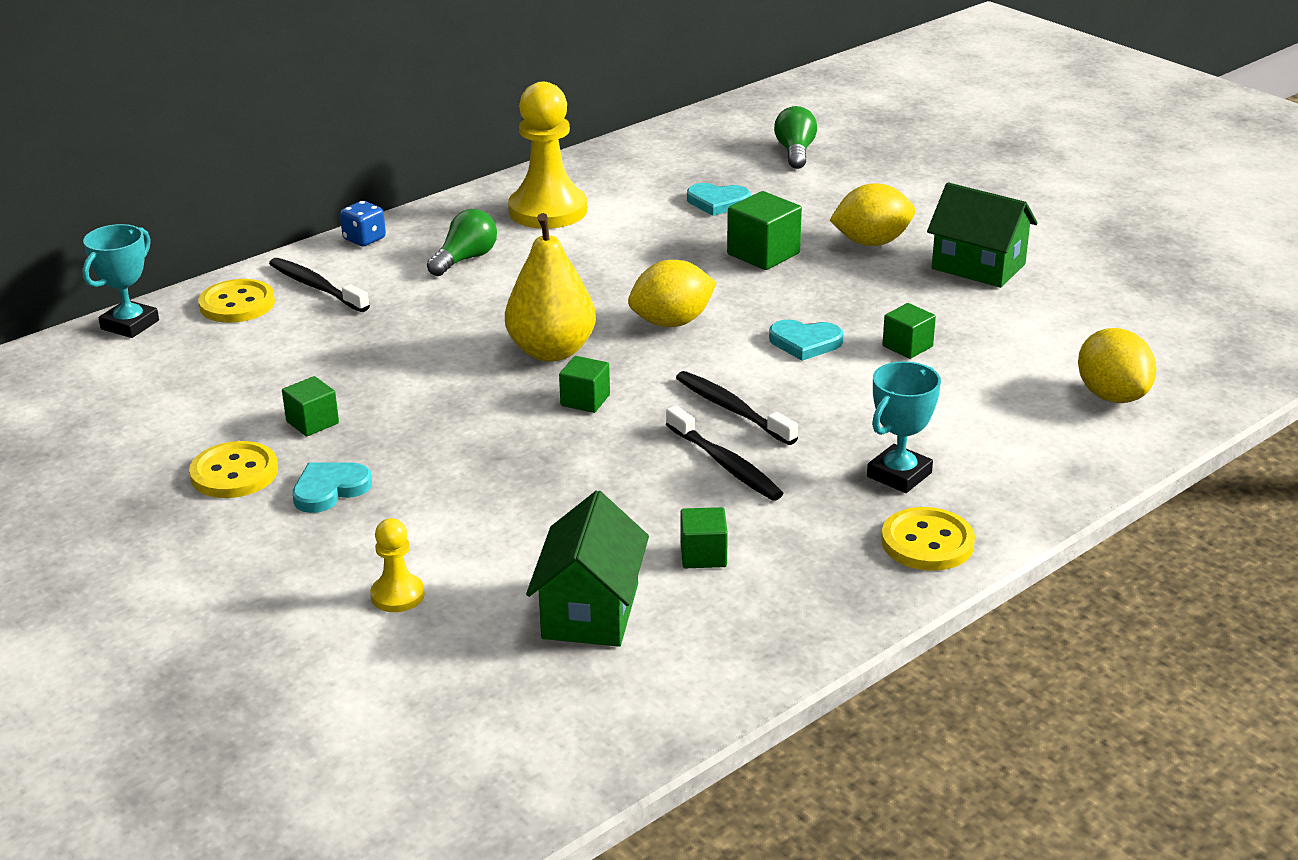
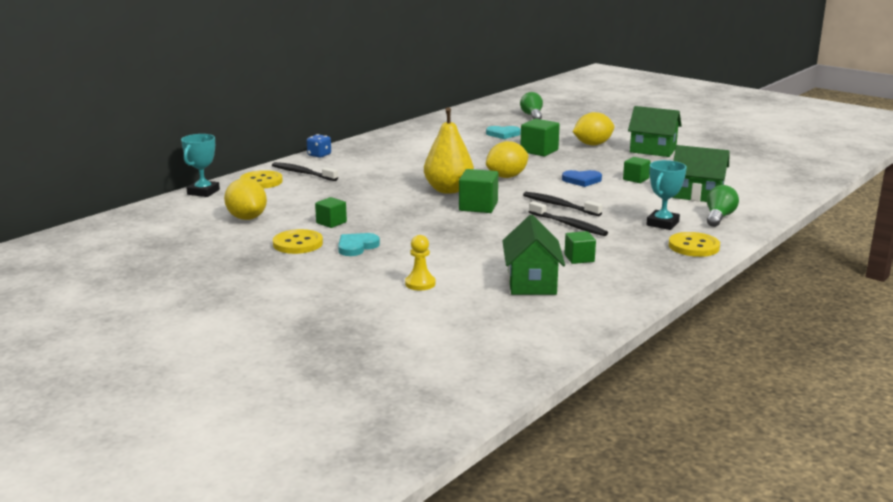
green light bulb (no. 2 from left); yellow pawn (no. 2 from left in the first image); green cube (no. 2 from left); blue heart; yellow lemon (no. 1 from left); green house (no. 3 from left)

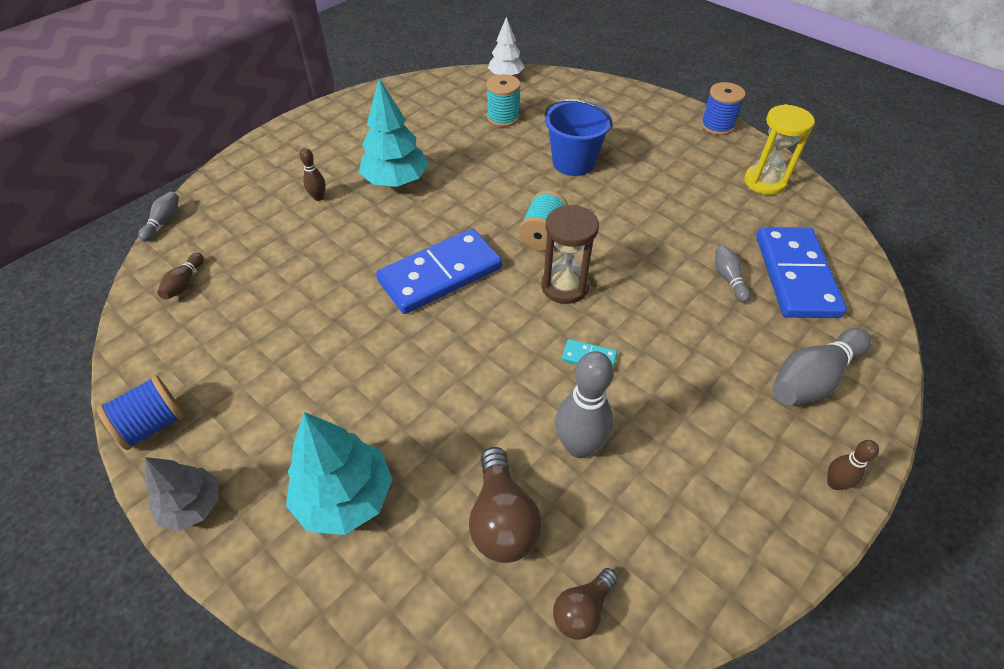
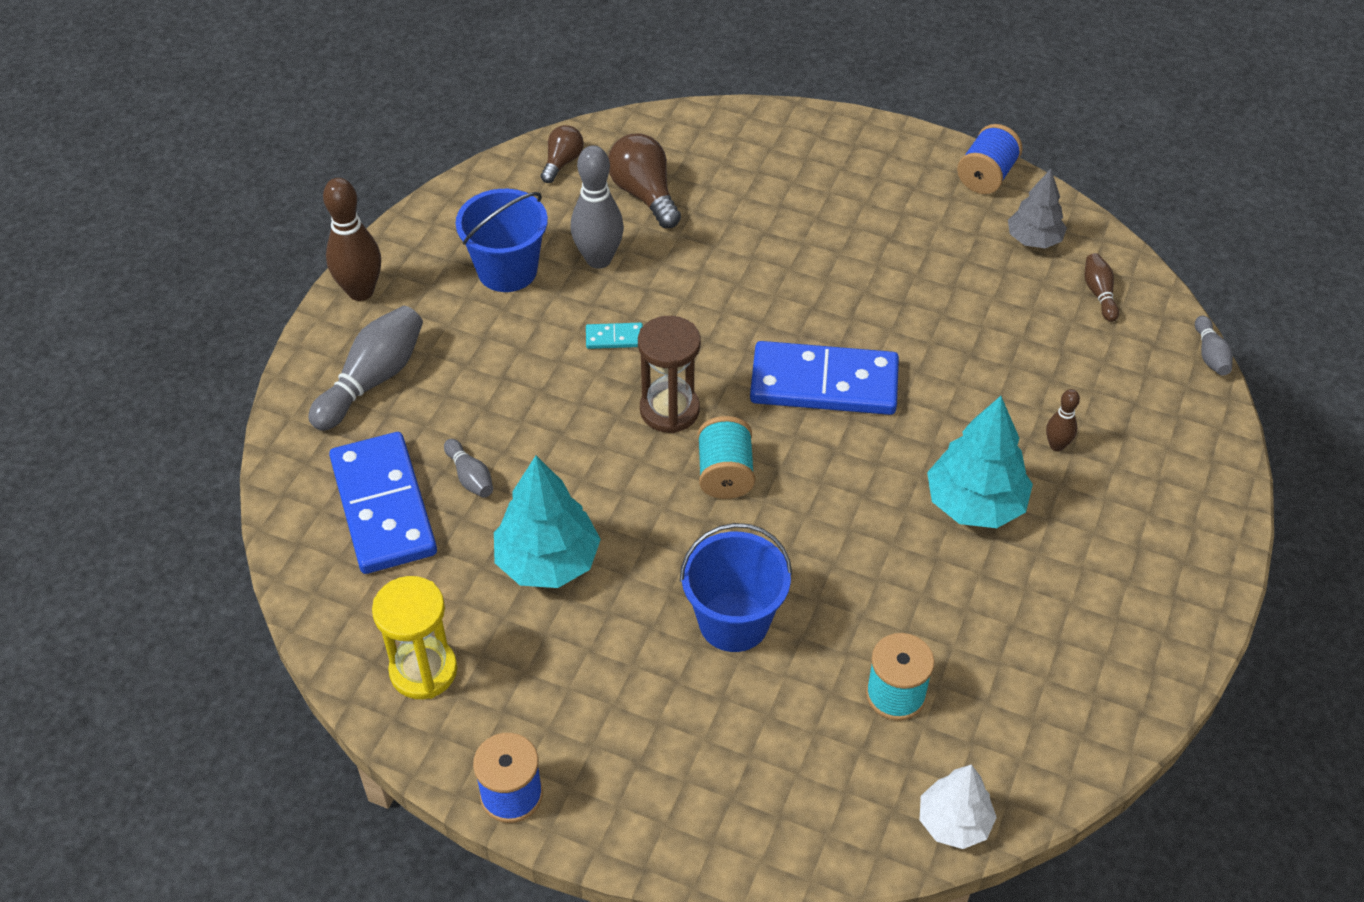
grey tree; turquoise tree (no. 1 from left); blue domino (no. 2 from left); brown bowling pin (no. 1 from left); blue bucket (no. 1 from left)

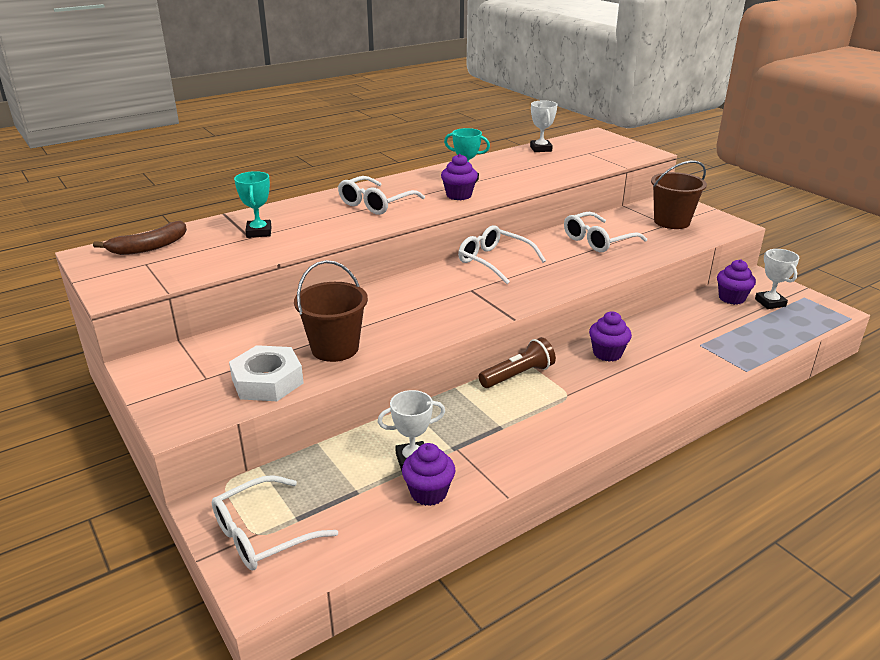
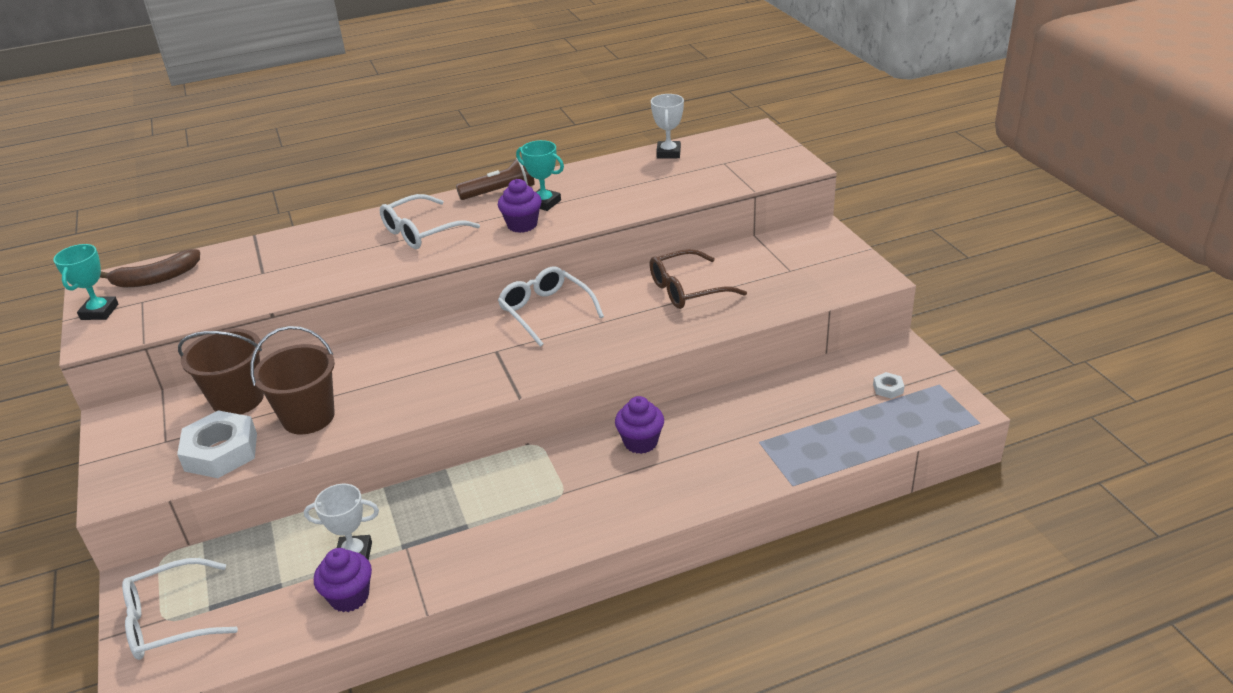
turquoise trophy (no. 1 from left); brown flashlight; brown glasses; brown bucket (no. 1 from left); purple cupcake (no. 4 from left in the first image); white nut (no. 2 from left)

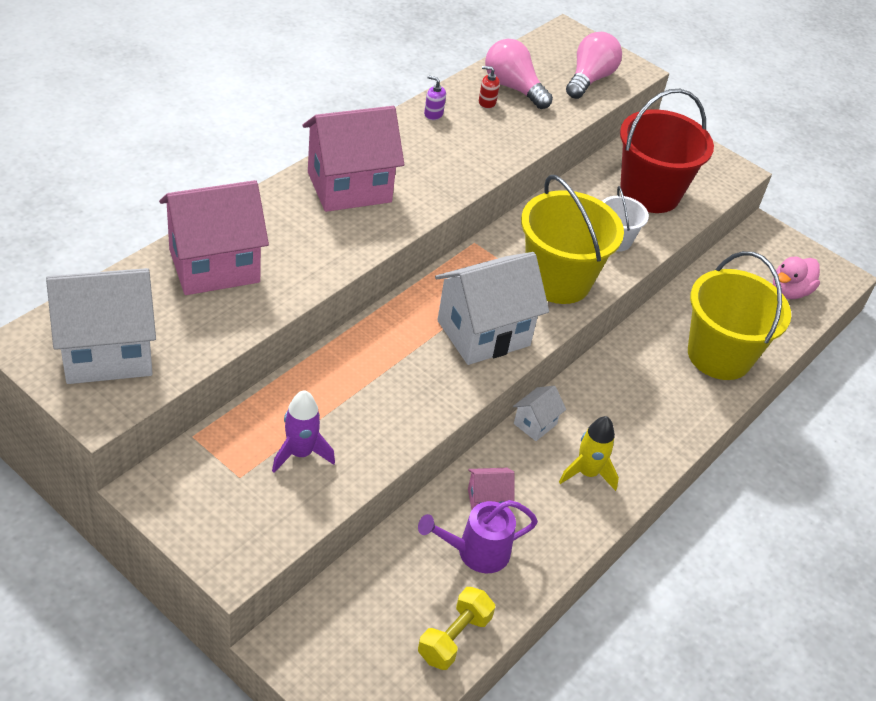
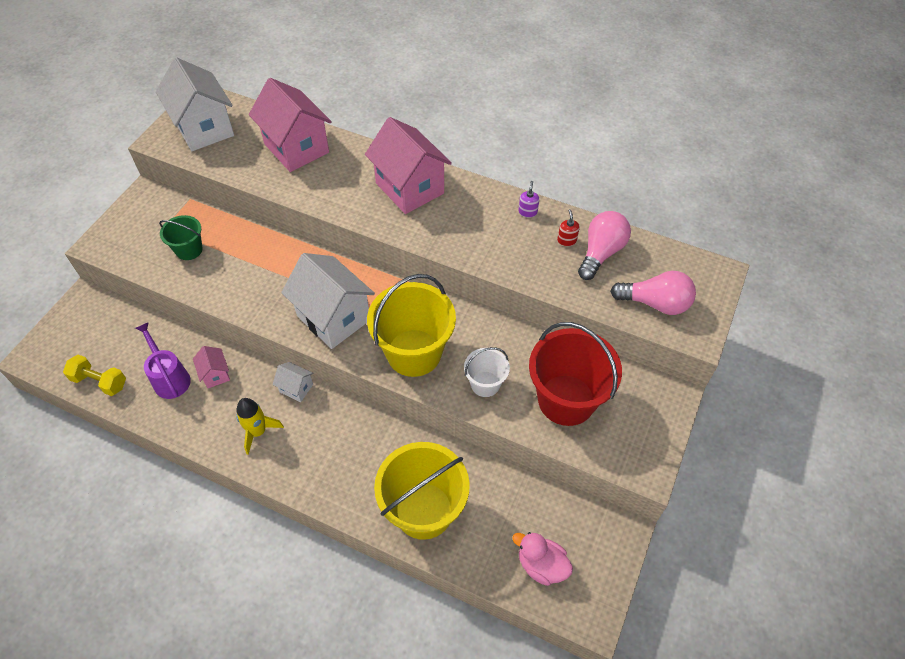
green bucket

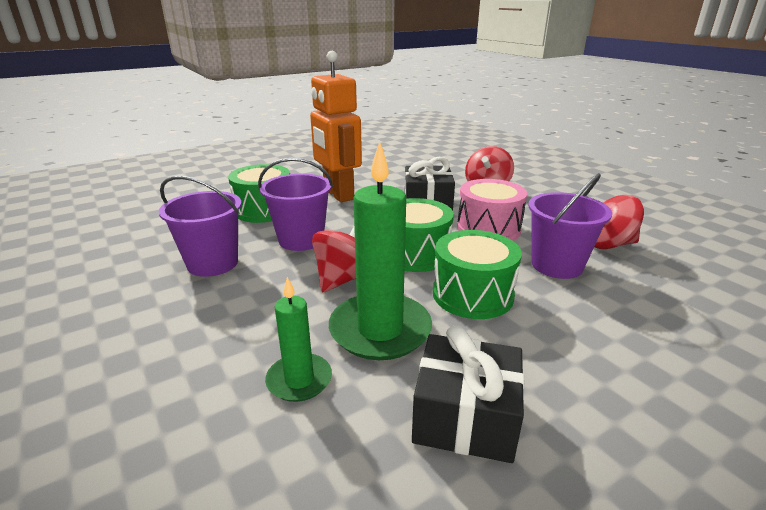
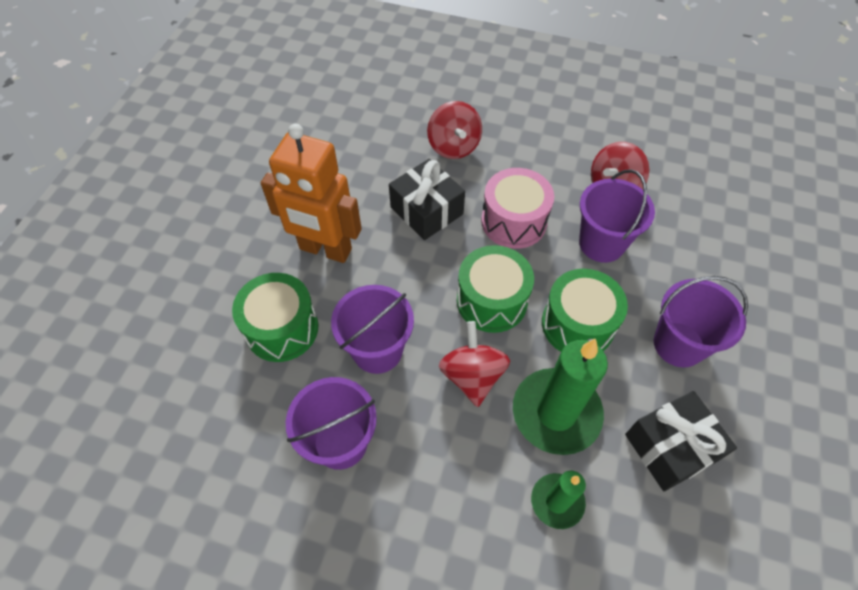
purple bucket (no. 4 from left)

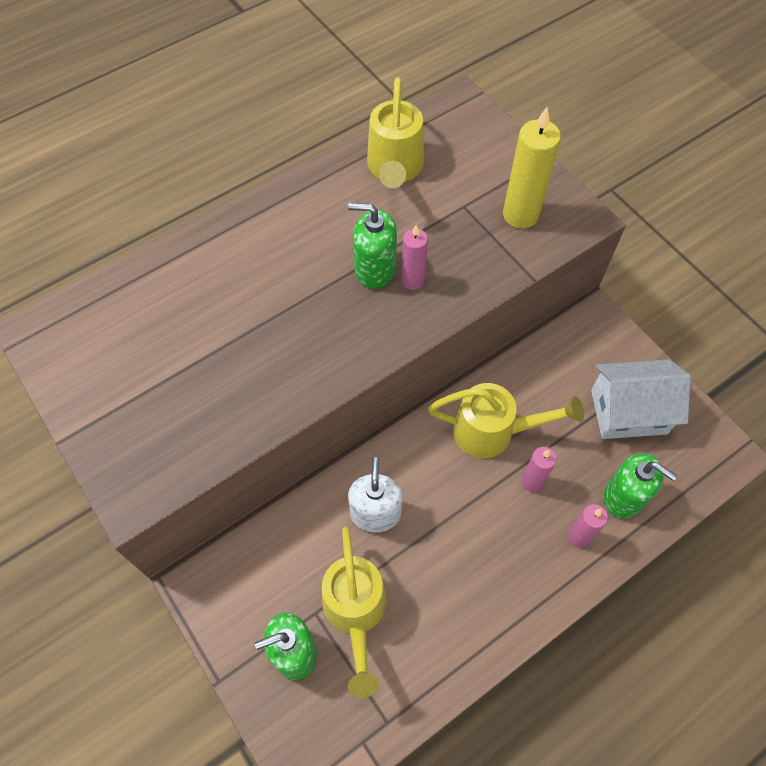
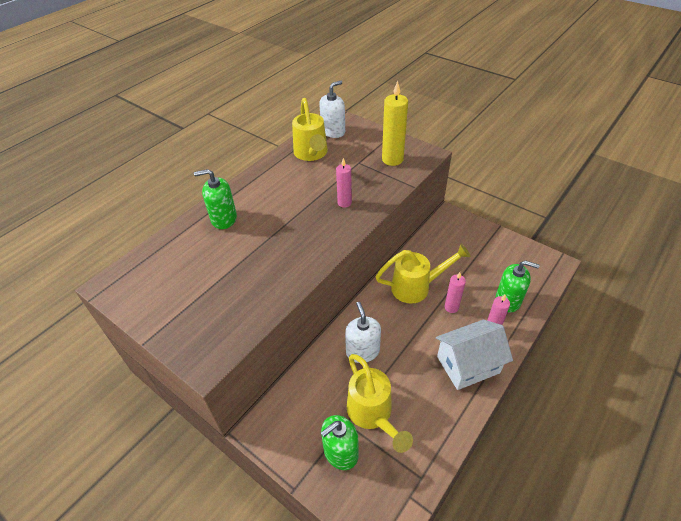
green soap dispenser (no. 1 from left); white house; white soap dispenser (no. 1 from left)

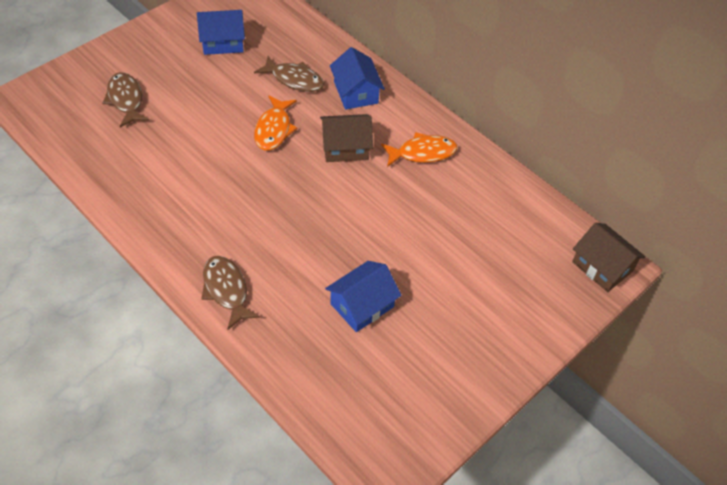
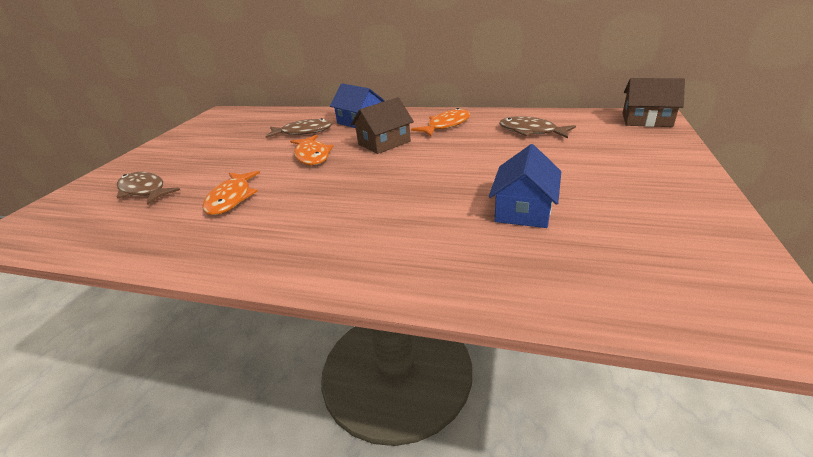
blue house (no. 1 from left in the first image); brown fish (no. 3 from left); orange fish (no. 1 from left)

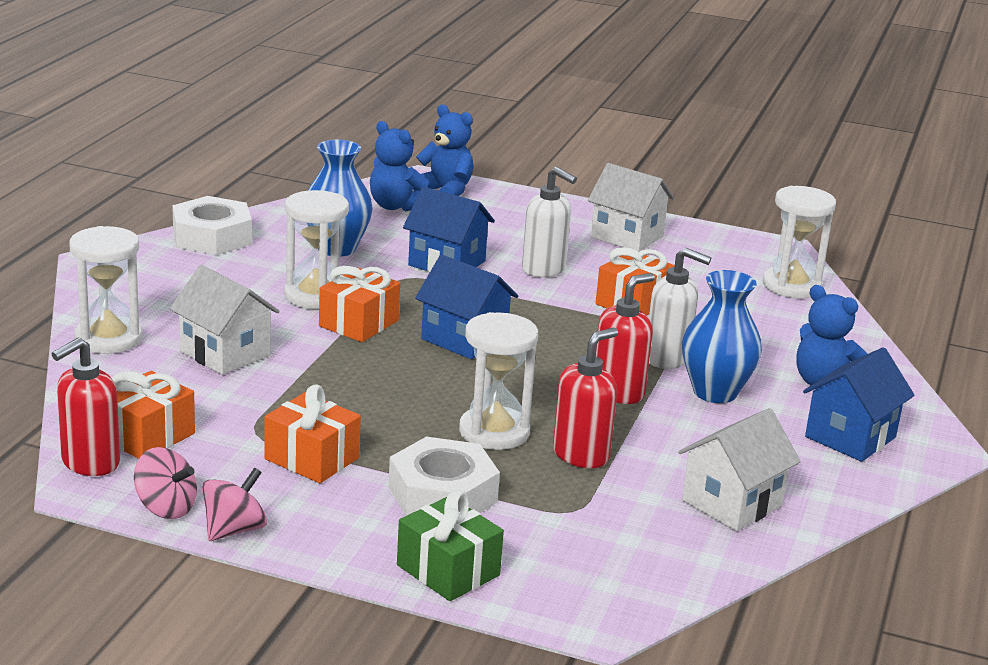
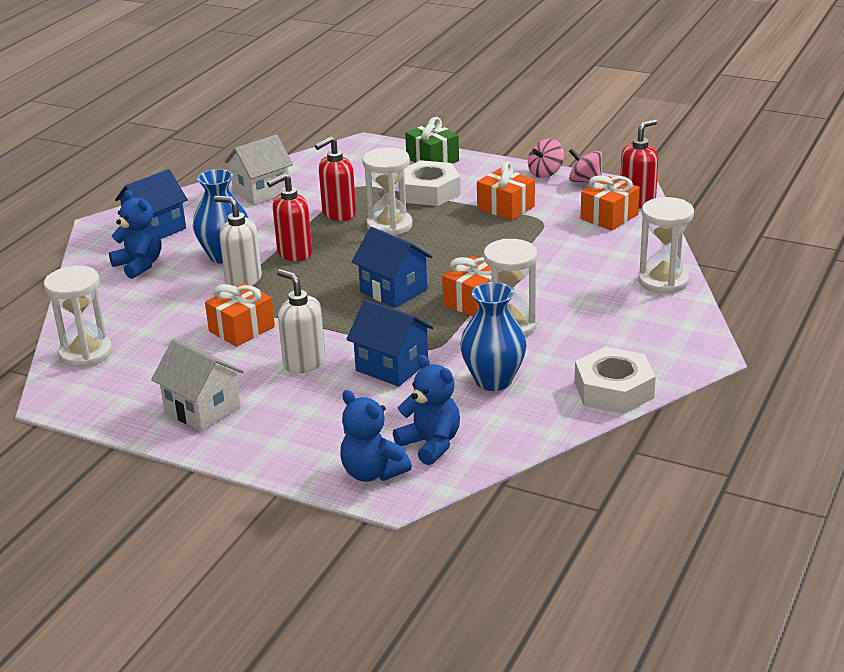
white house (no. 1 from left in the first image)

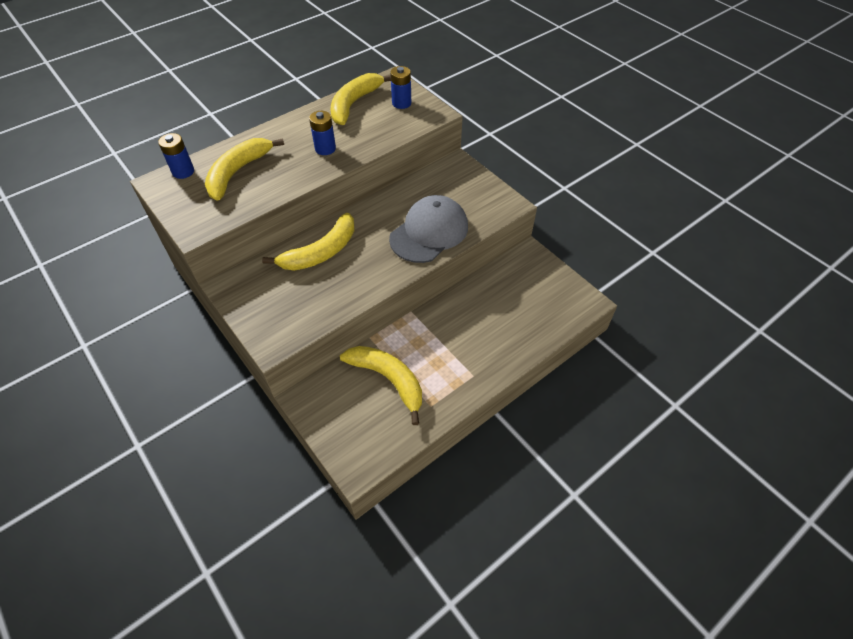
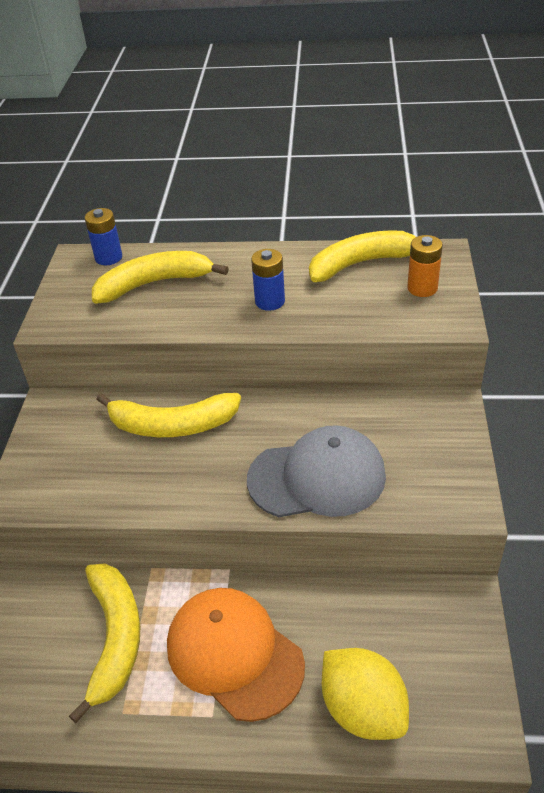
orange battery; orange cap; yellow lemon

